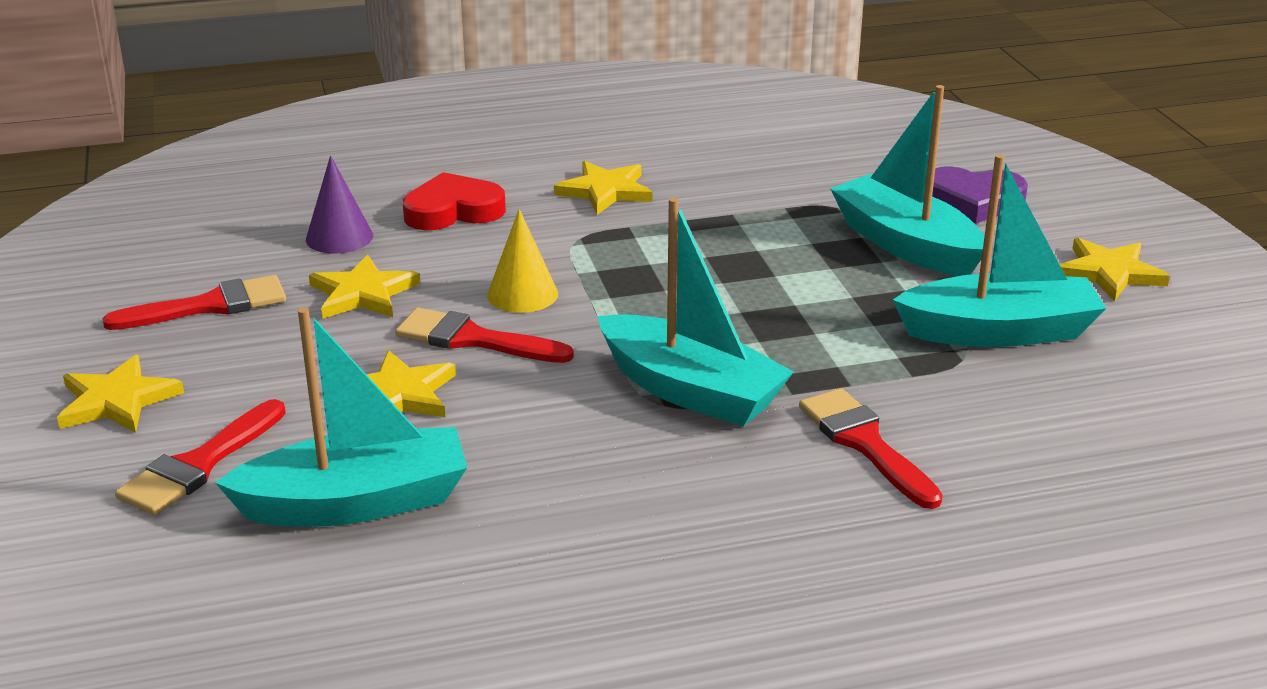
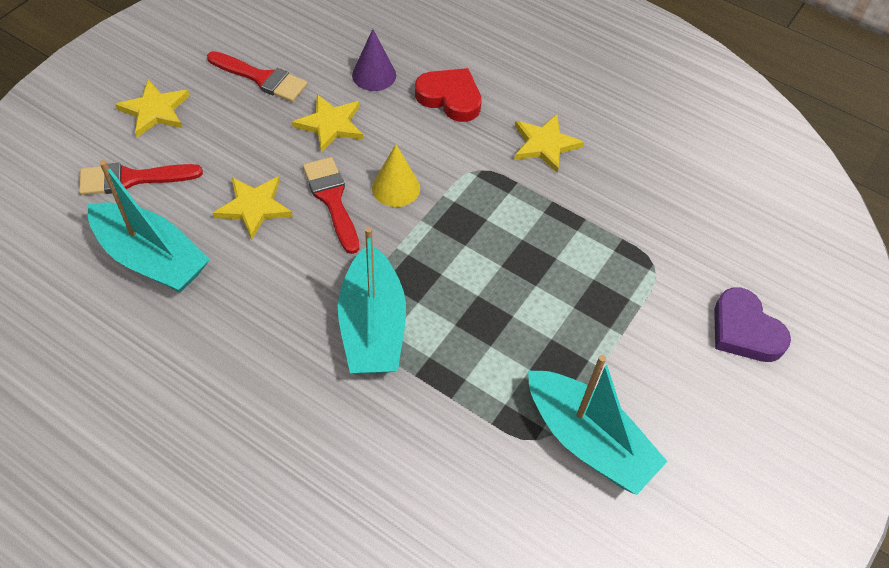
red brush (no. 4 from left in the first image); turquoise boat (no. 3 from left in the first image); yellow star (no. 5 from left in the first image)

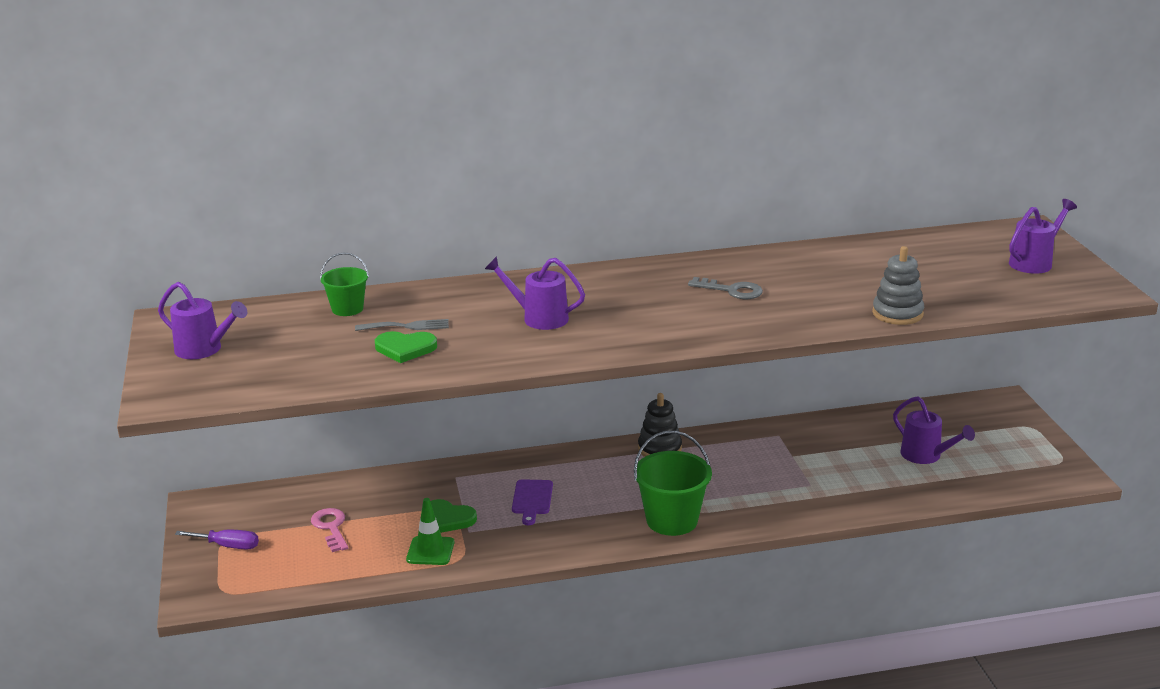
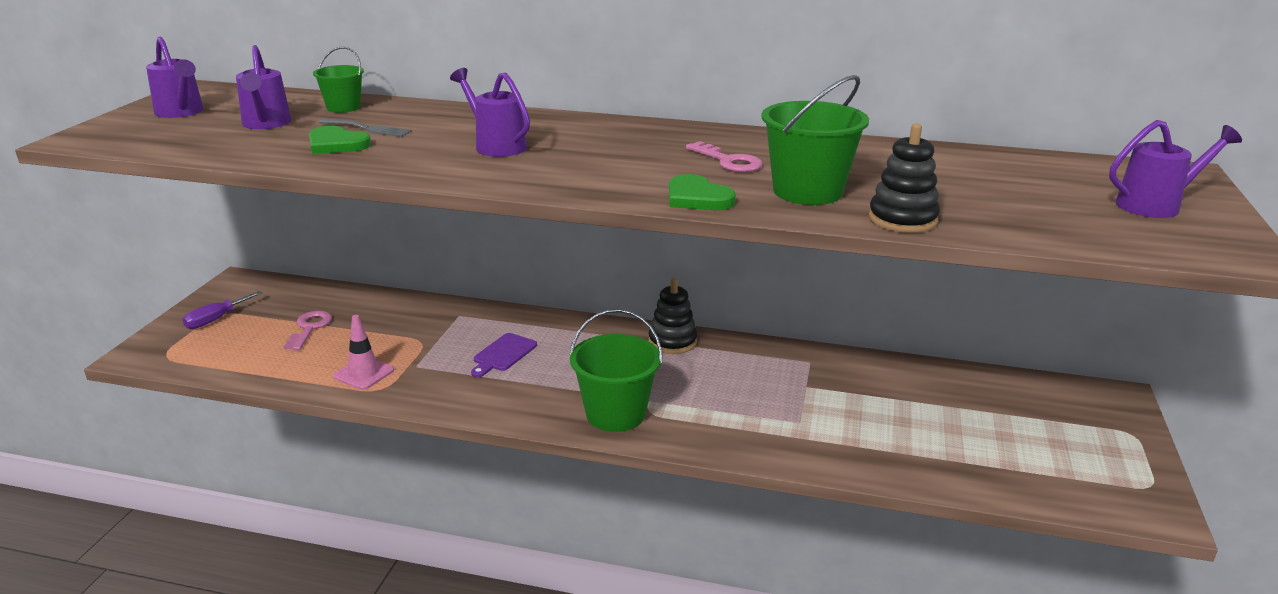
purple screwdriver; pink traffic cone; green heart (no. 2 from left); pink key (no. 2 from left); black stacking toy (no. 2 from left); purple watering can (no. 2 from left); green bucket (no. 3 from left)

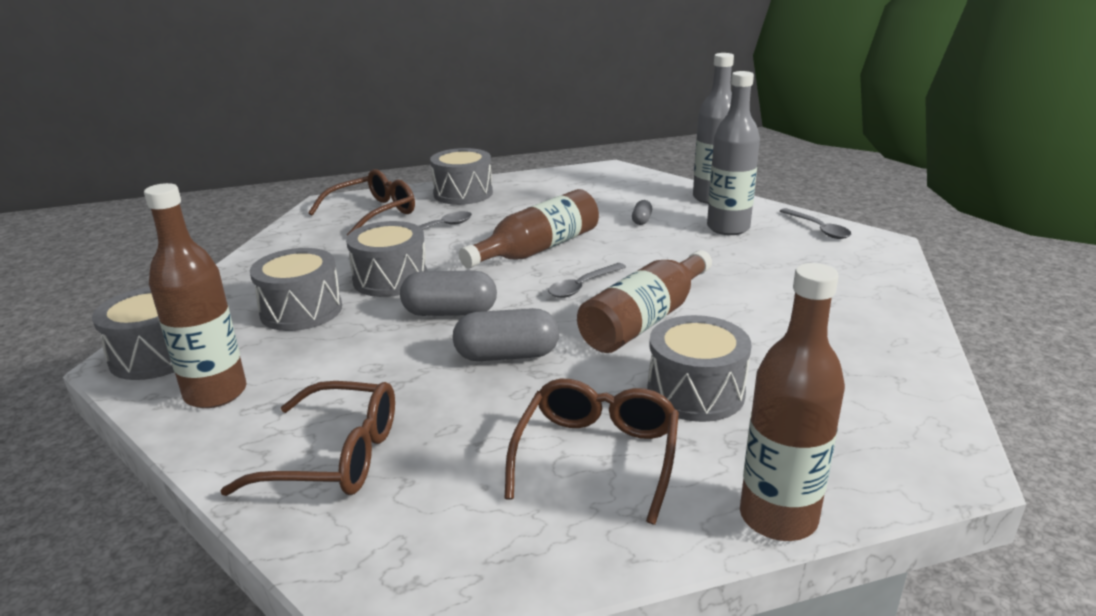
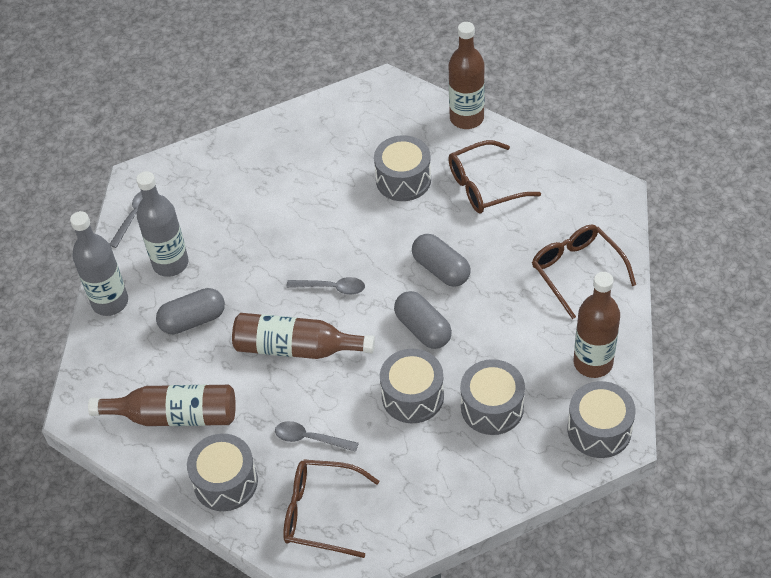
brown bottle (no. 1 from left); grey capsule (no. 1 from left)

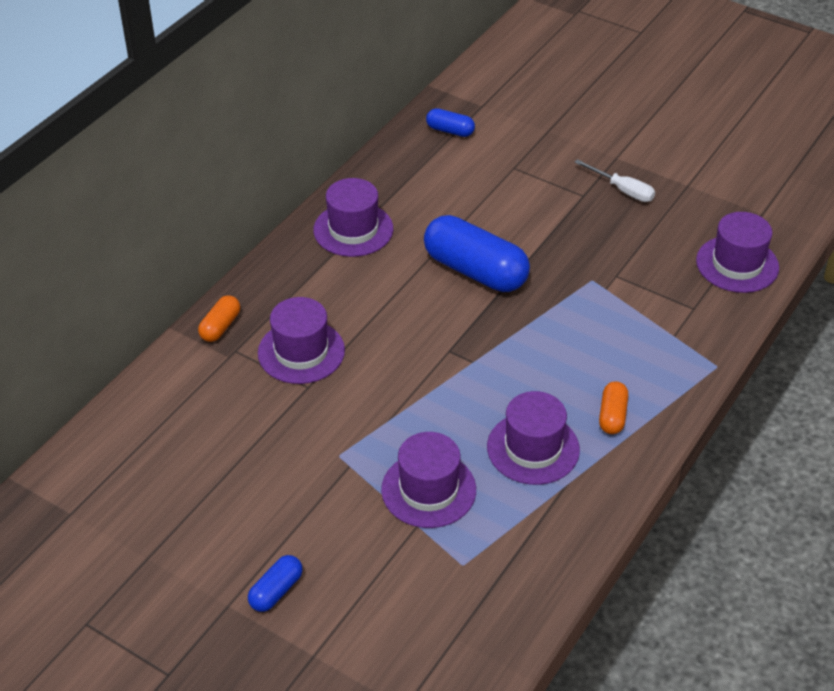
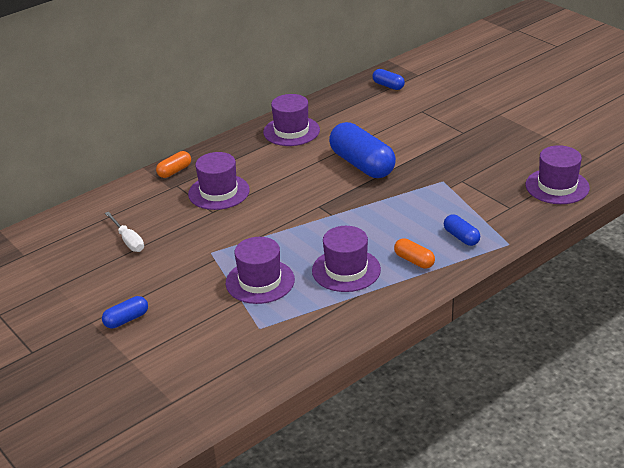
white screwdriver; orange capsule (no. 2 from left); blue capsule (no. 4 from left)

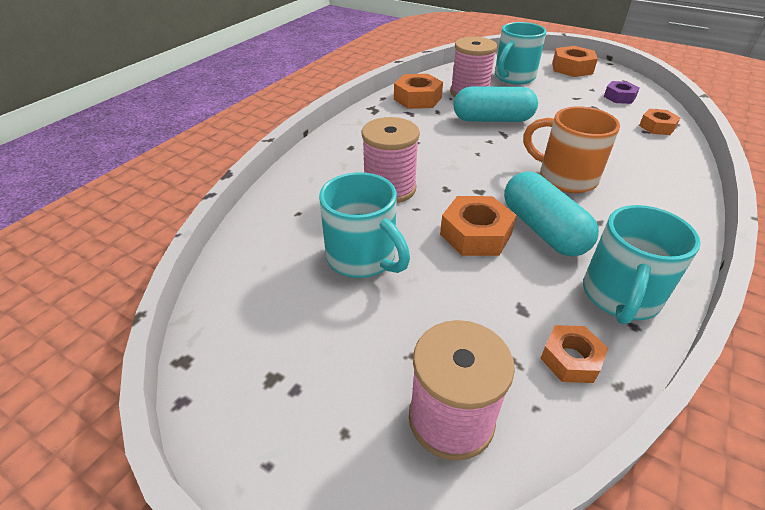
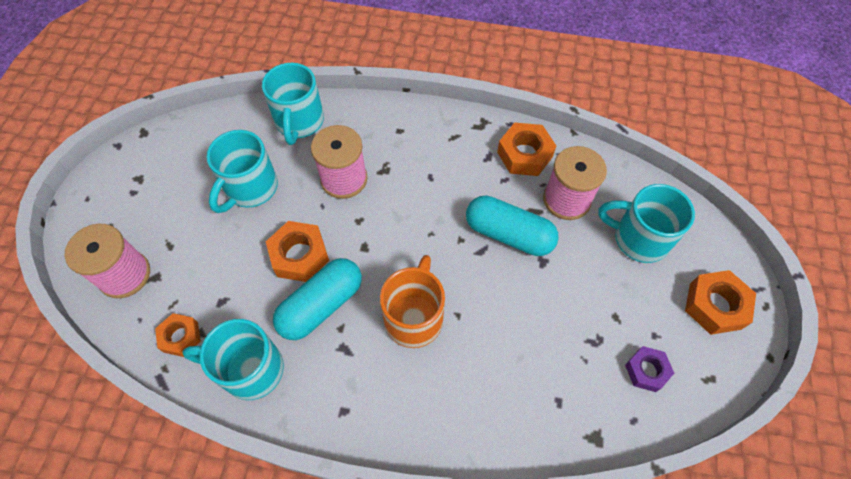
turquoise capsule (no. 2 from left); orange nut (no. 5 from left in the first image); turquoise mug (no. 3 from left)

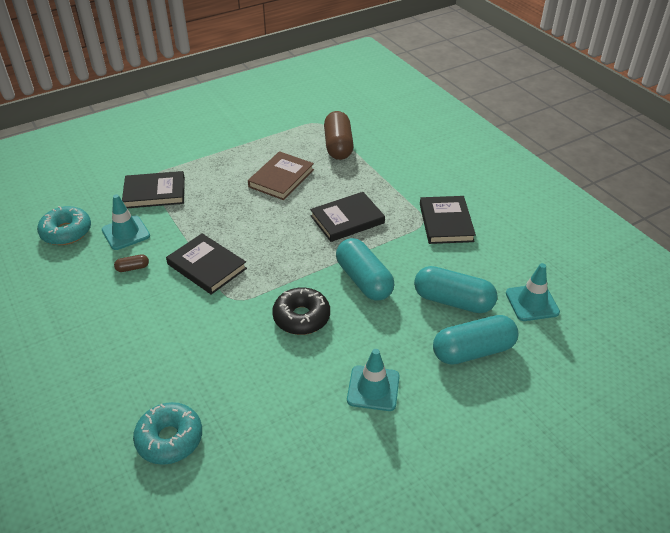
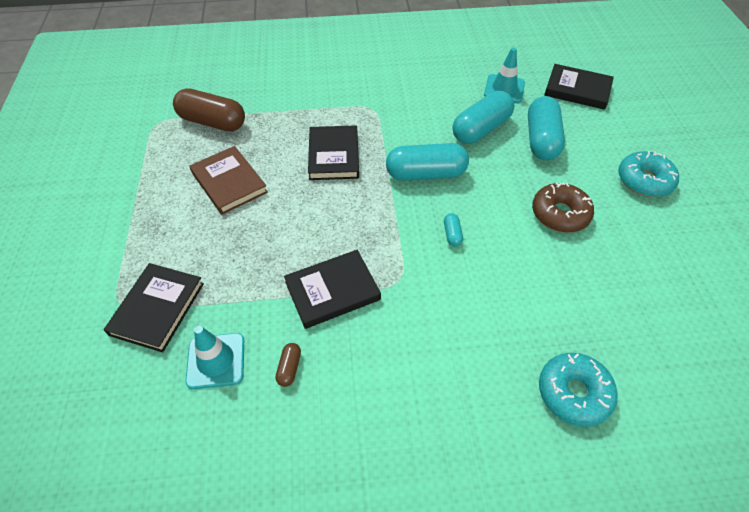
turquoise donut (no. 2 from left); turquoise capsule (no. 2 from left); brown donut; black book (no. 4 from left)

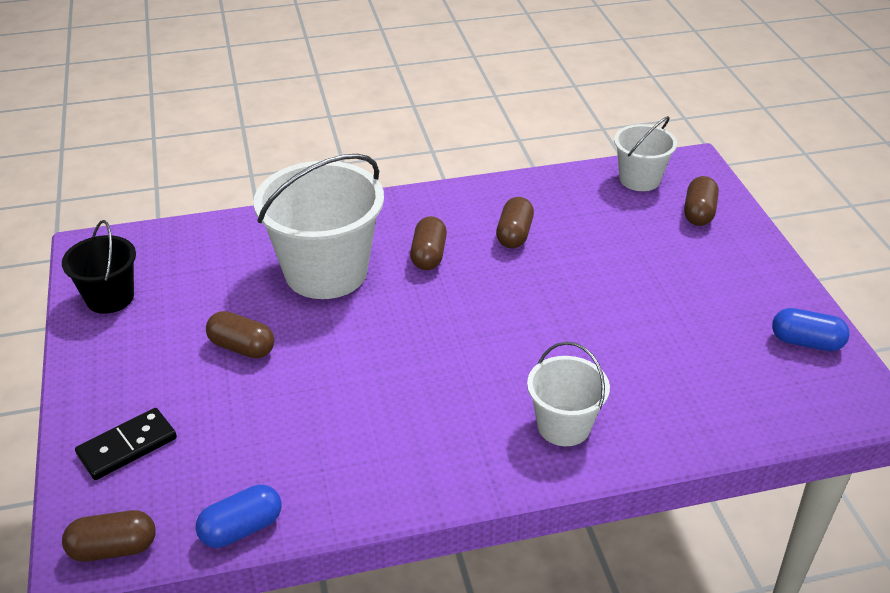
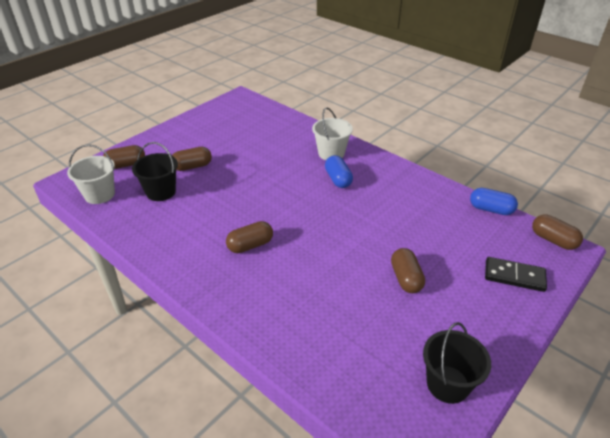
white bucket (no. 1 from left in the first image); brown capsule (no. 2 from left); blue capsule (no. 1 from left); black bucket (no. 1 from left)

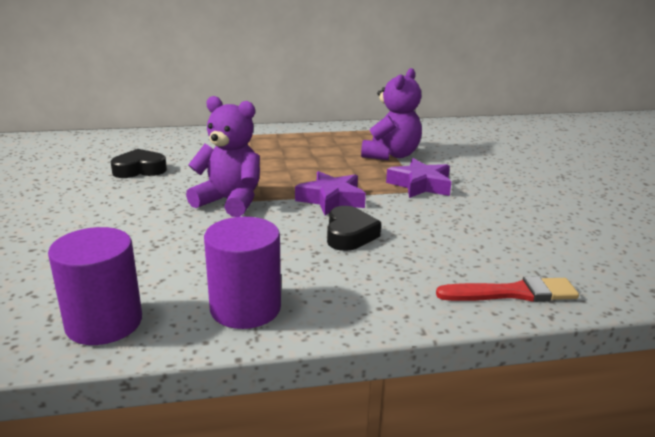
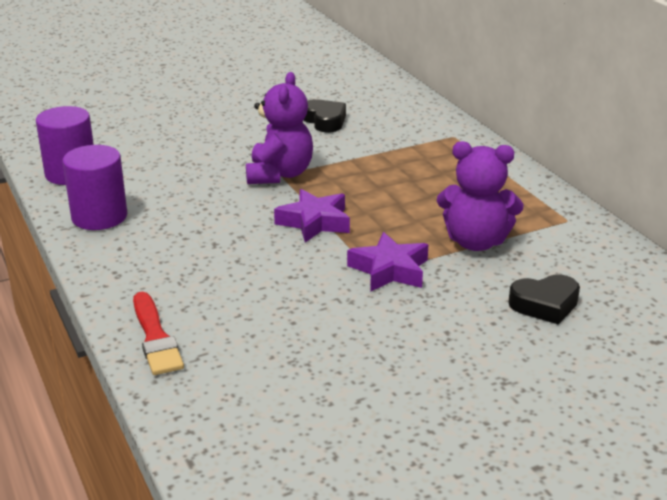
black heart (no. 2 from left)

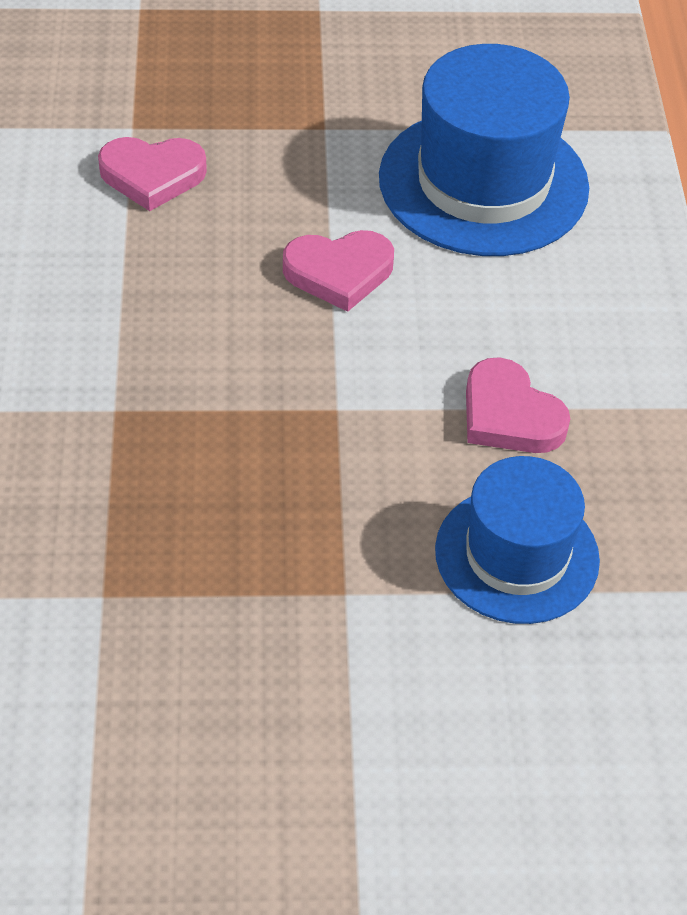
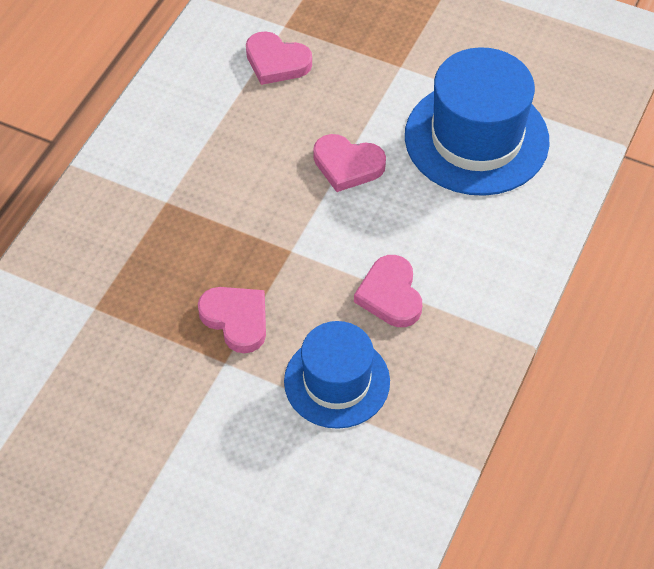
pink heart (no. 1 from left)

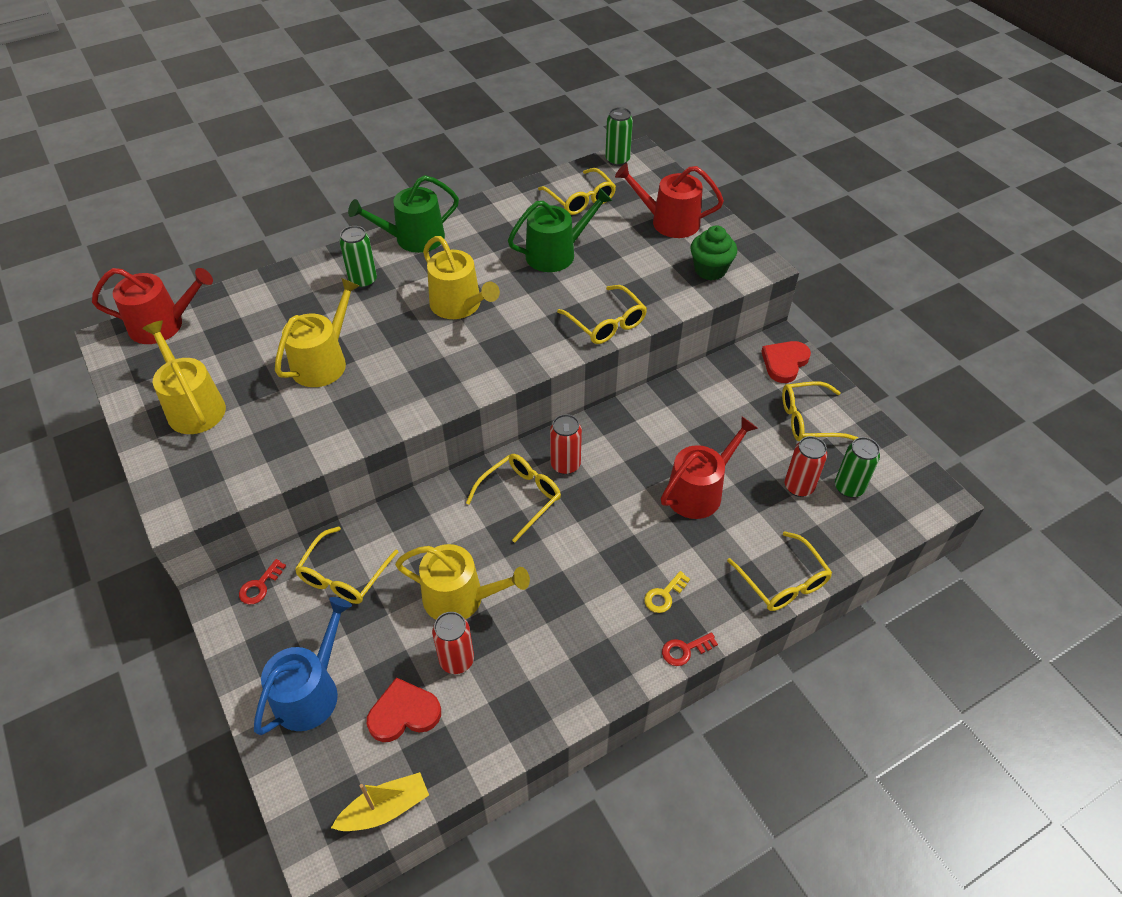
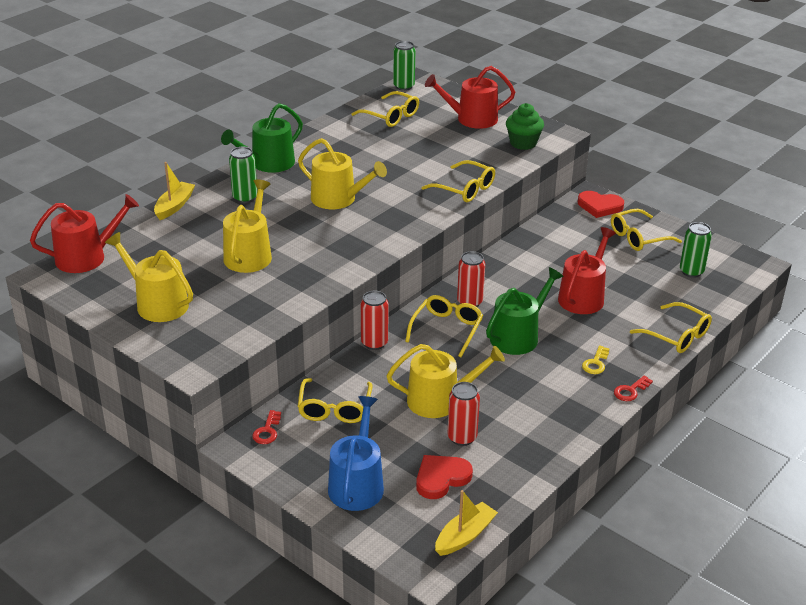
green watering can (no. 2 from left); red heart (no. 2 from left); red can (no. 1 from left); yellow boat (no. 1 from left)

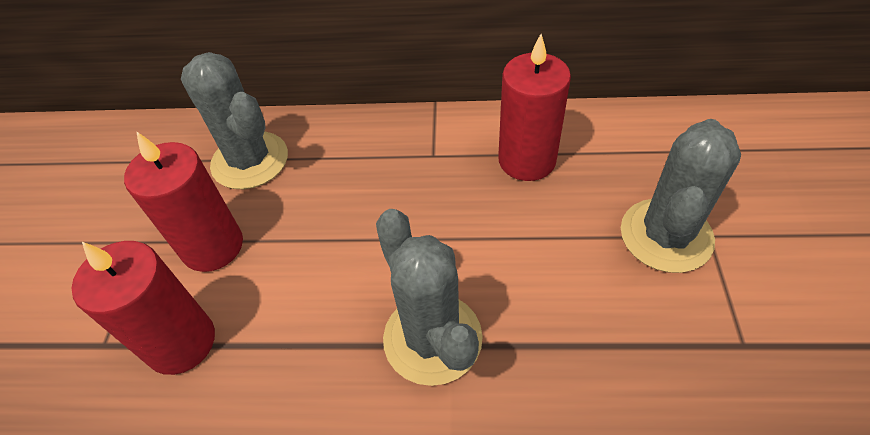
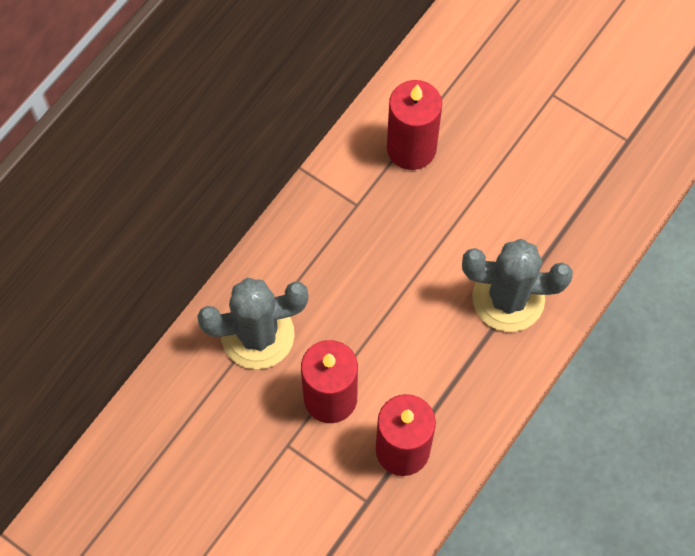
grey cactus (no. 3 from left in the first image)

